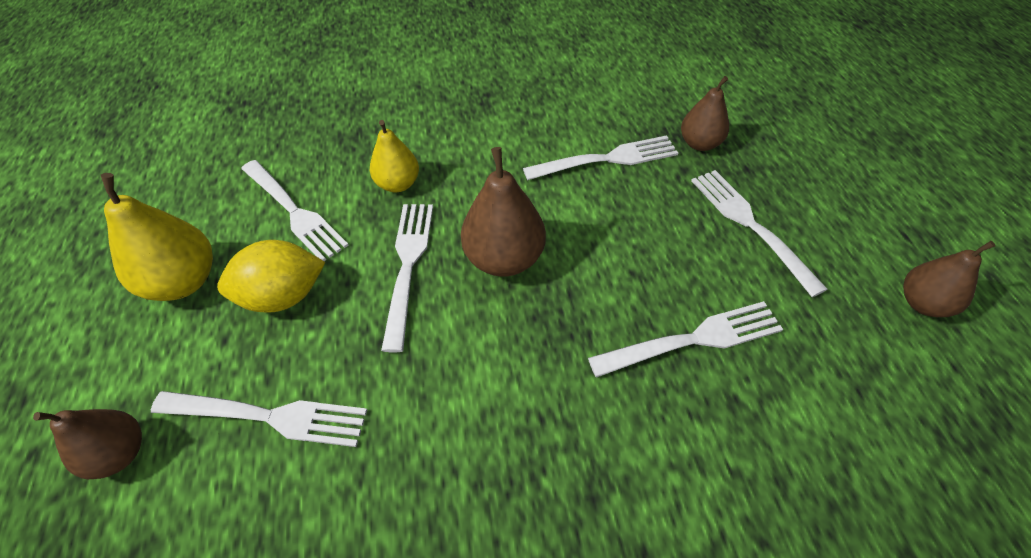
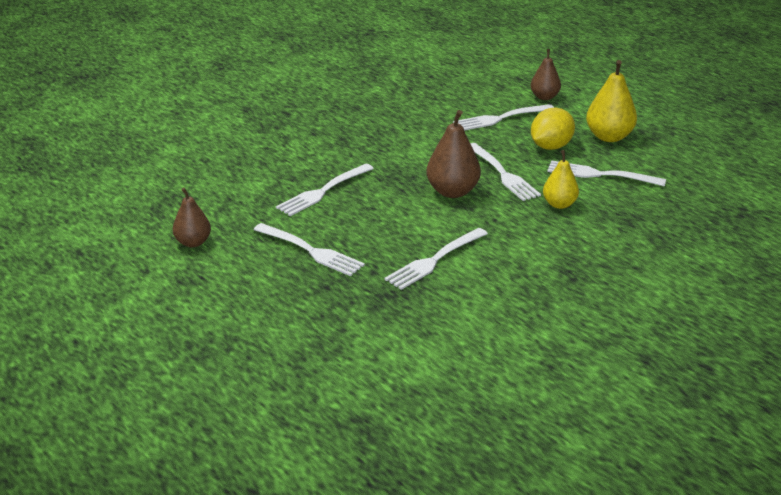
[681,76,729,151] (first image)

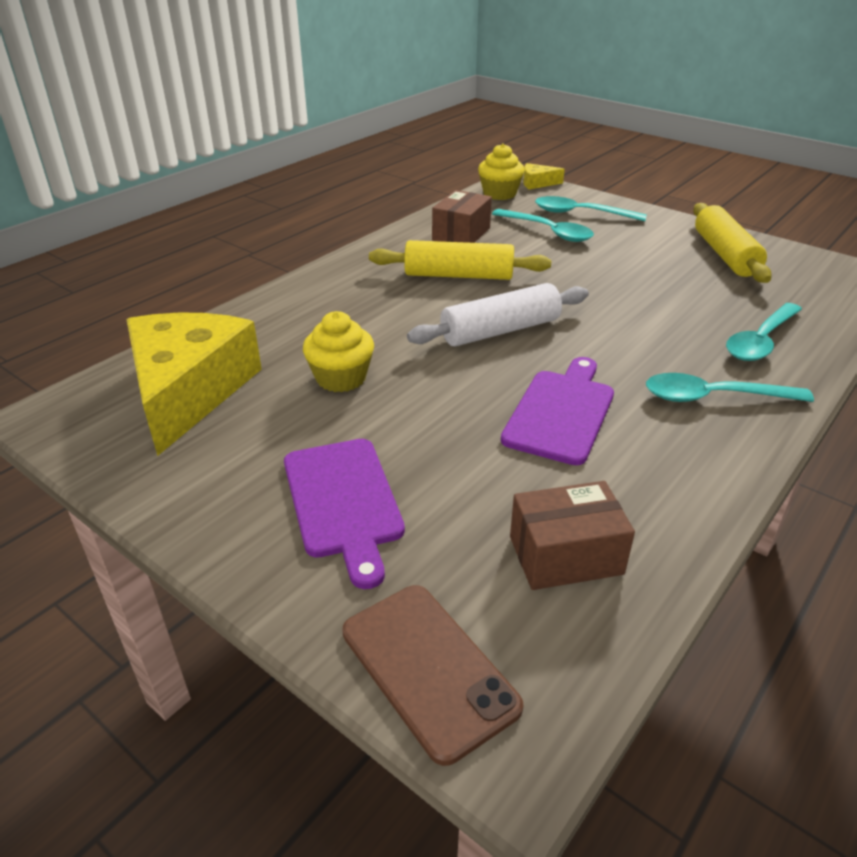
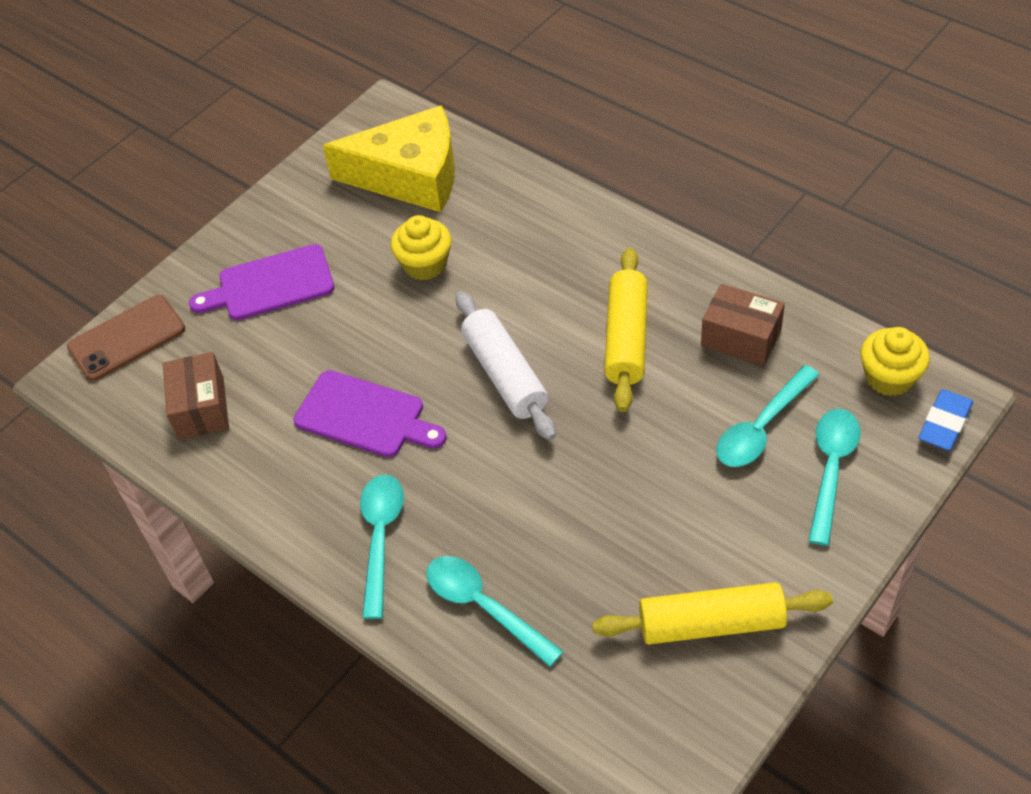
[919,389,973,450]

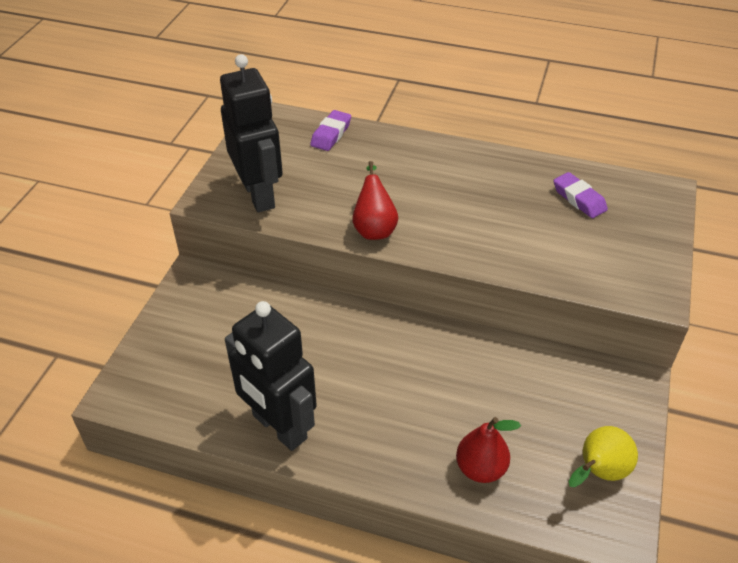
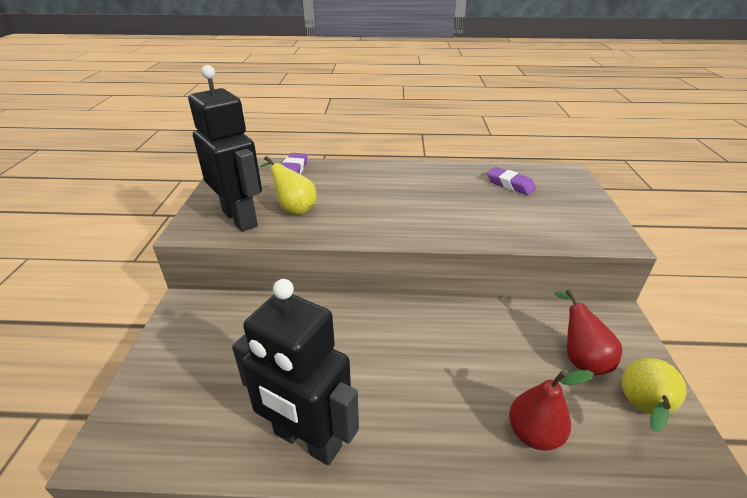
[555,289,622,375]
[260,156,317,215]

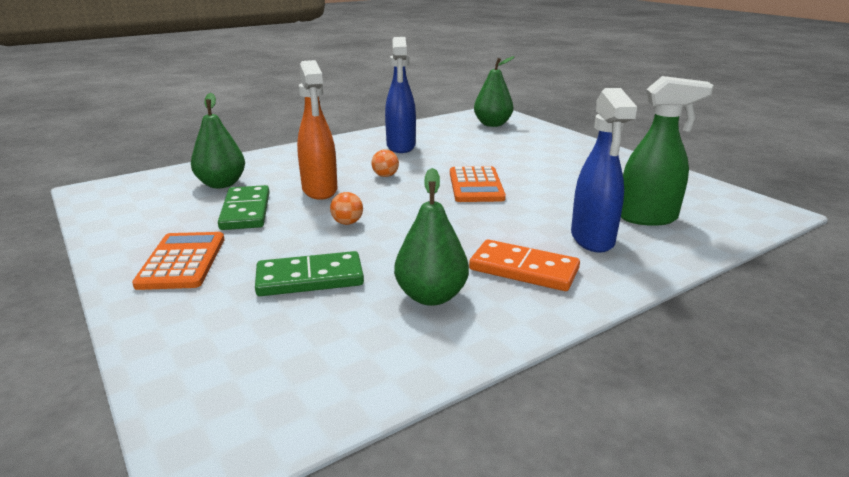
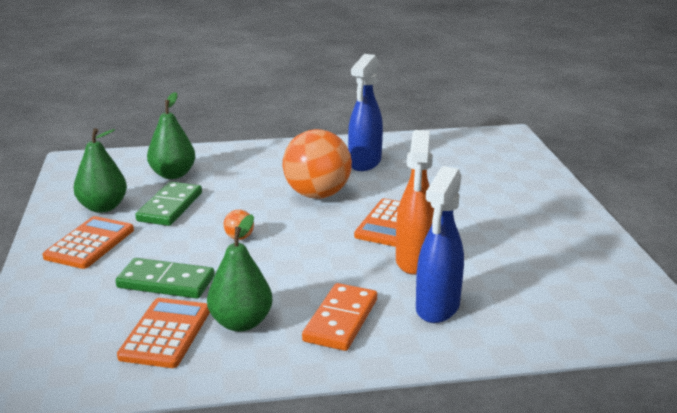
[396,130,434,275]
[283,129,352,199]
[302,283,377,351]
[73,128,127,213]
[621,76,714,226] (first image)
[117,298,210,368]

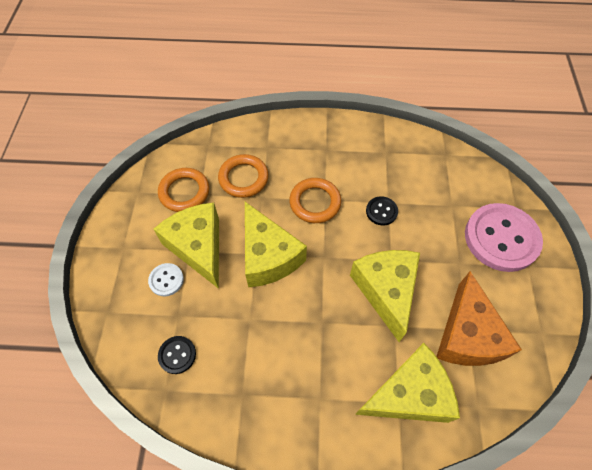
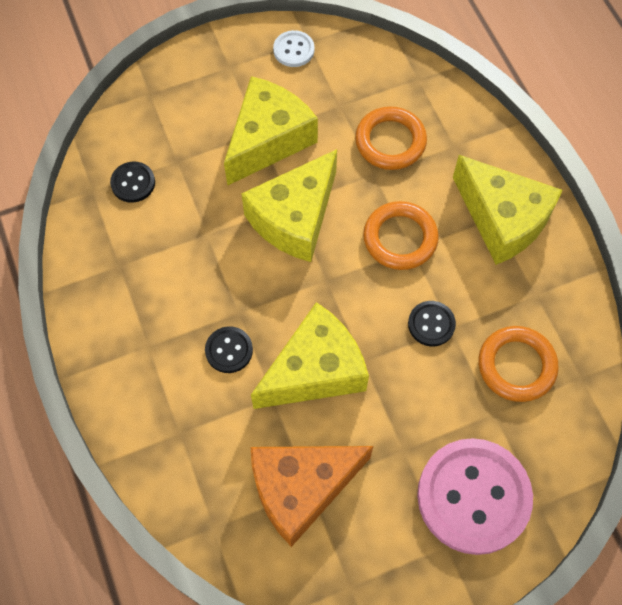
[273,30,315,67]
[479,326,559,402]
[453,155,563,265]
[205,326,253,373]

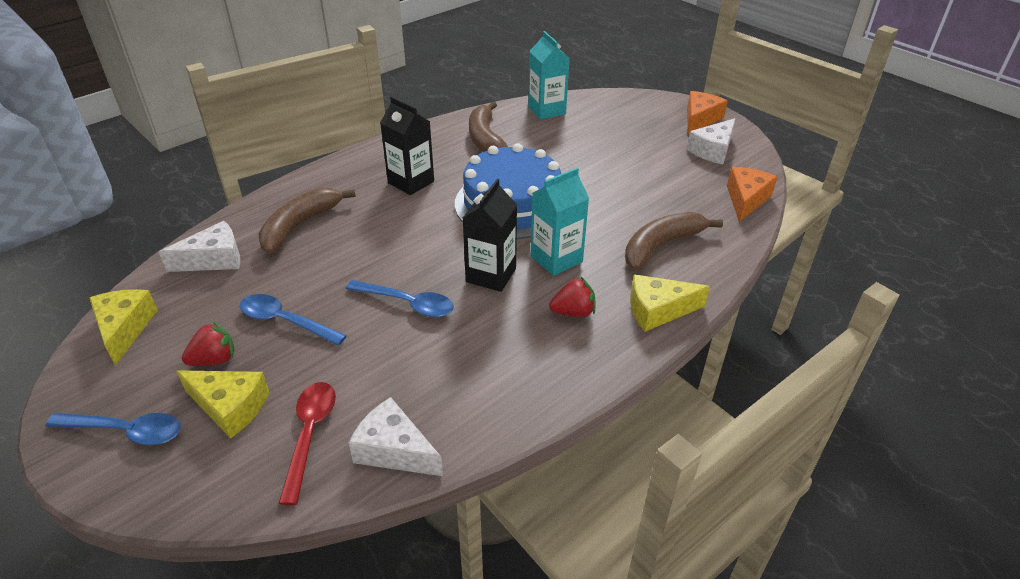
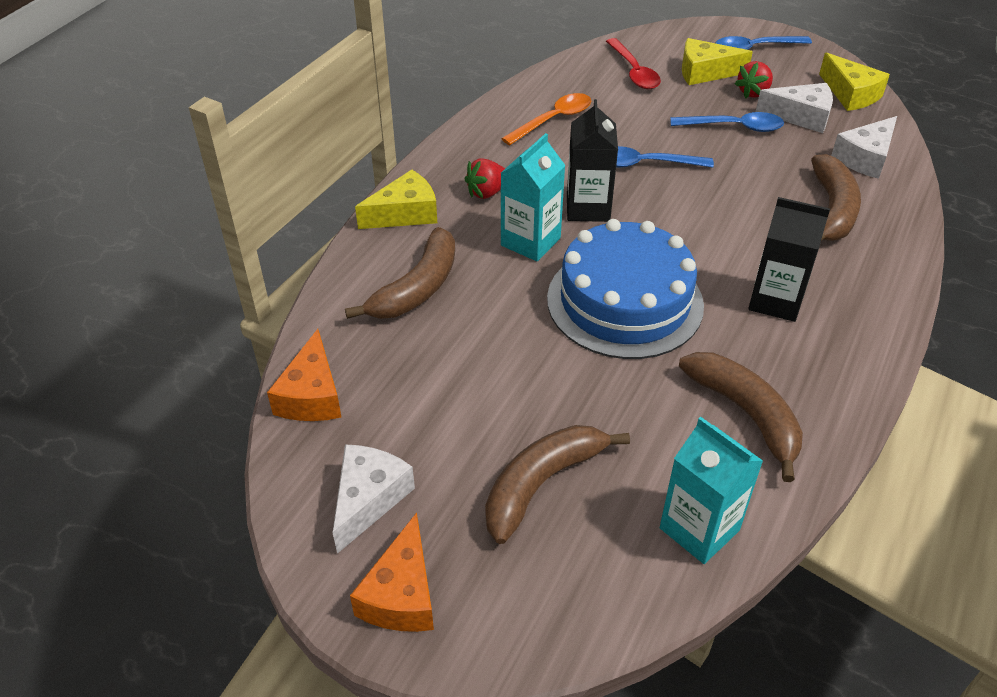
[756,83,833,133]
[485,425,630,544]
[501,93,591,145]

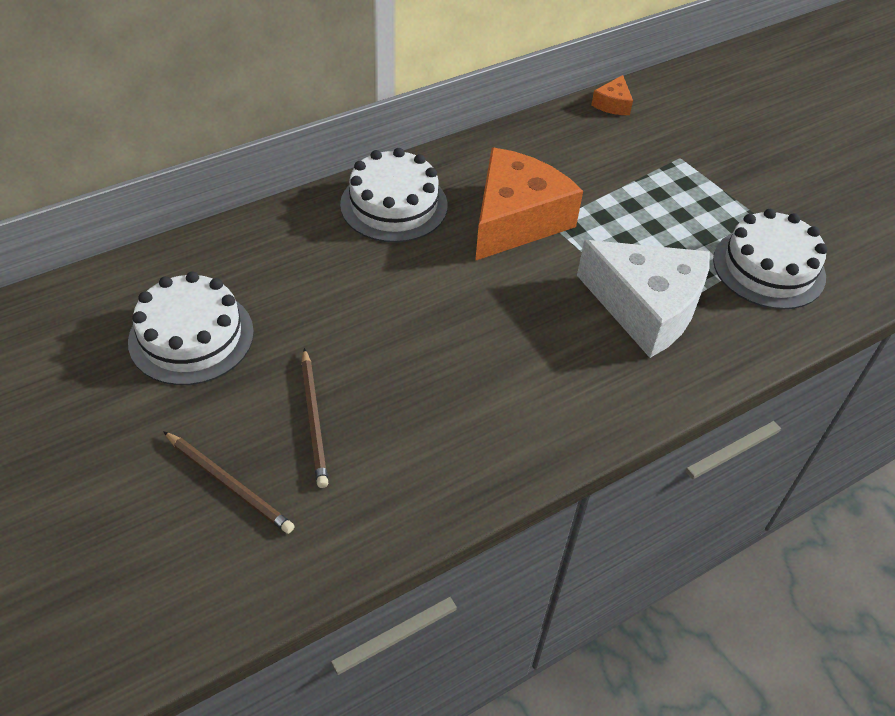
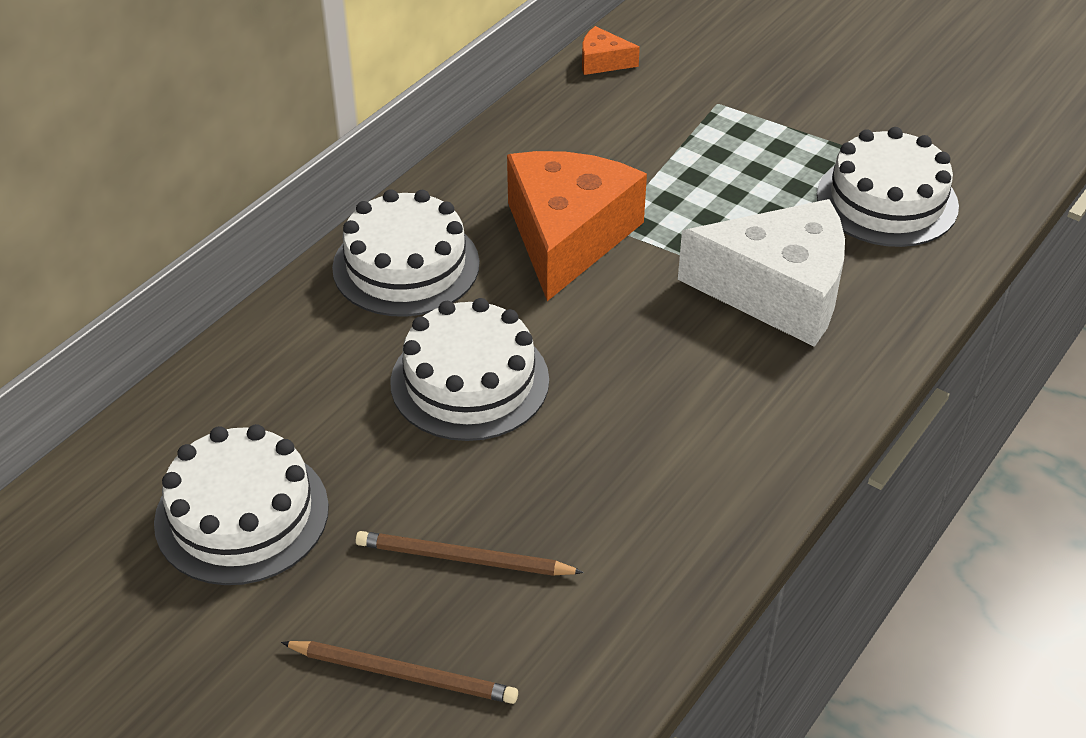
[355,531,584,576]
[582,26,640,75]
[390,298,549,441]

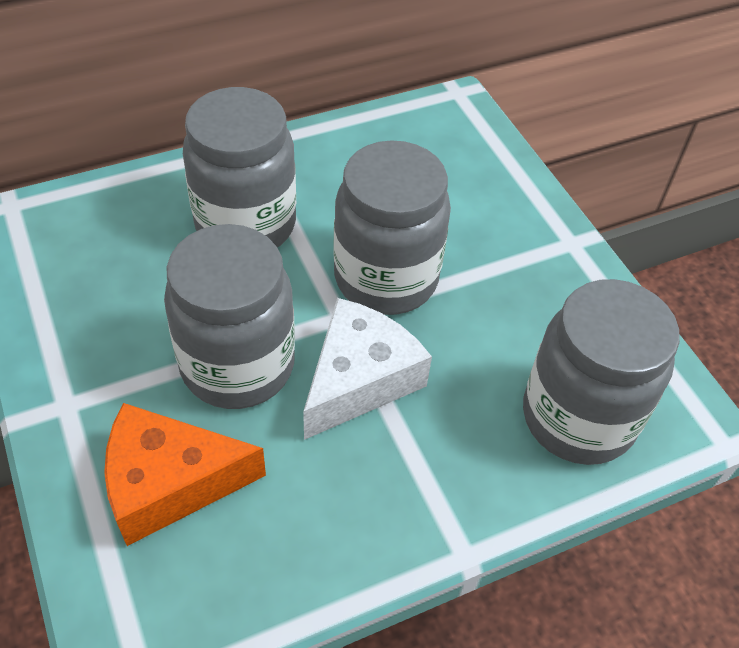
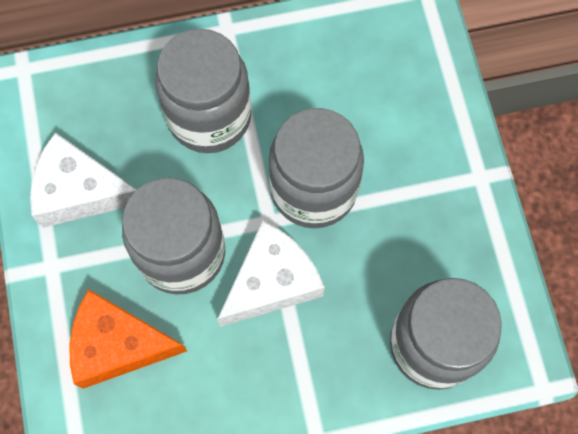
[30,132,137,228]

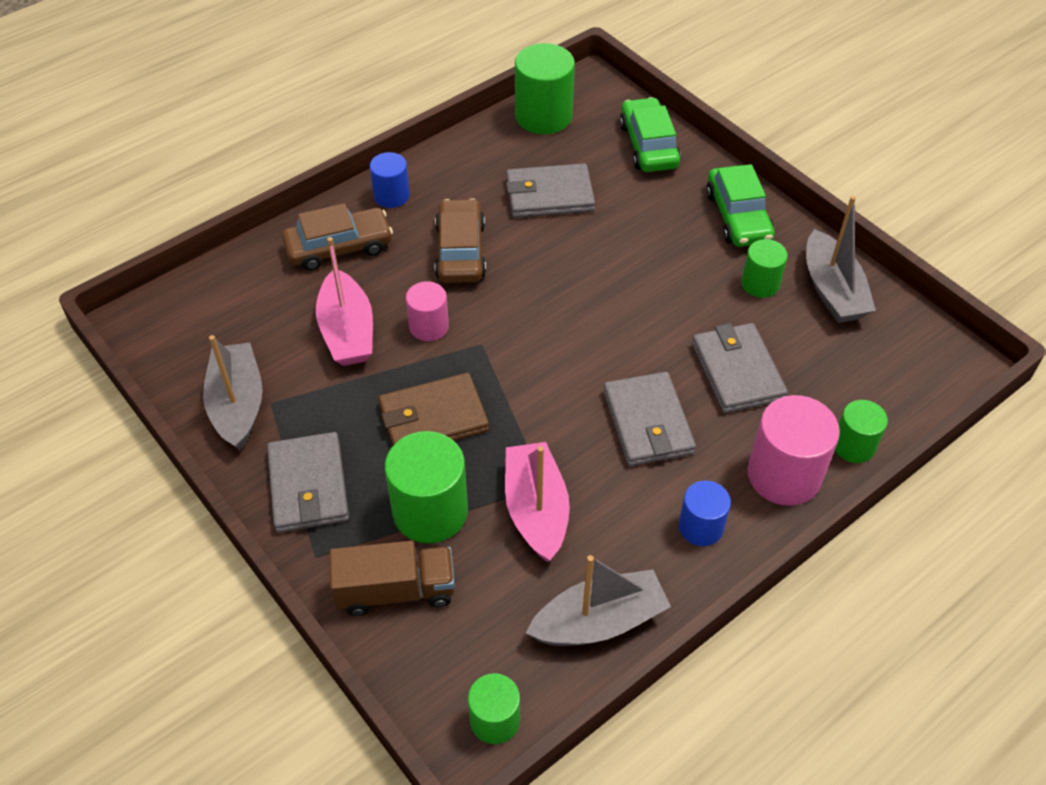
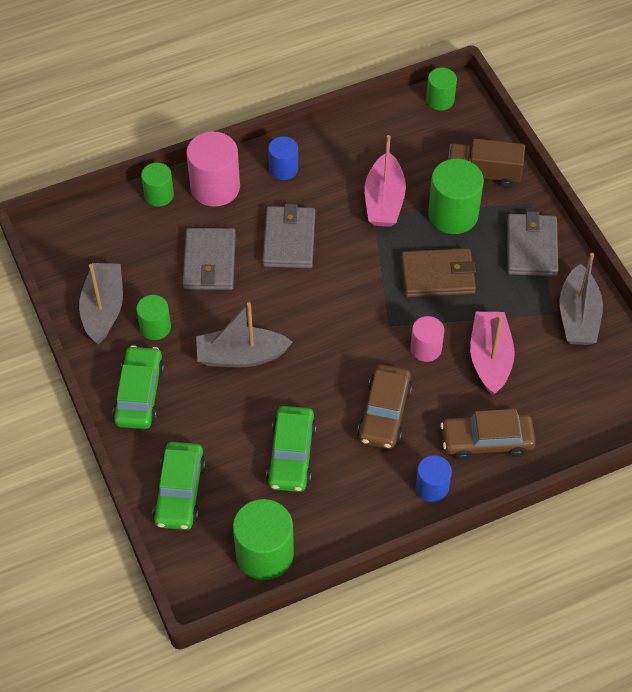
[266,406,316,492]
[196,302,293,367]

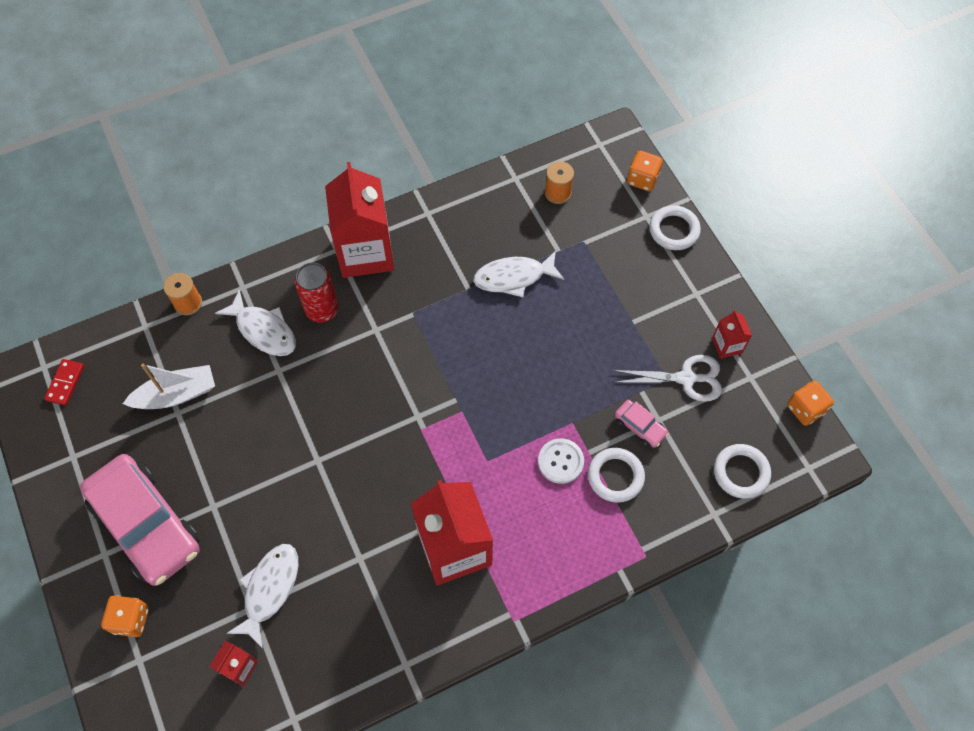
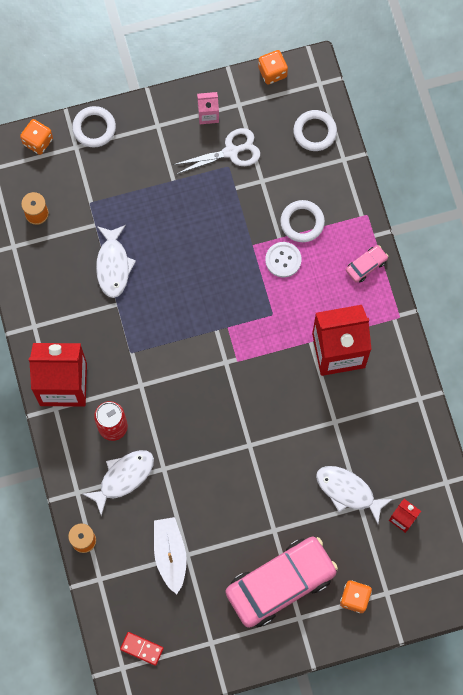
[173,128,260,174]
[346,245,388,283]
[197,92,219,124]

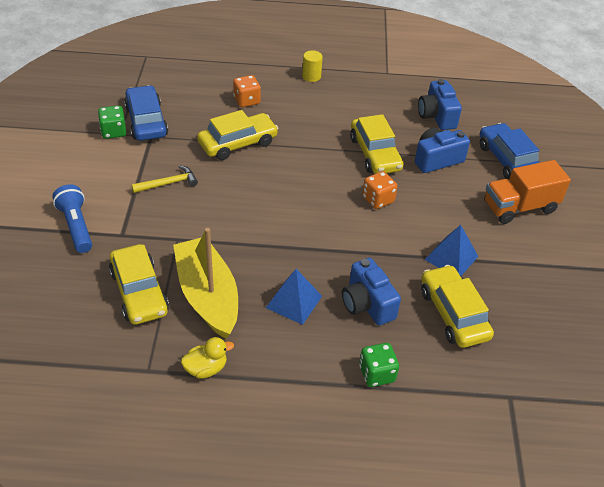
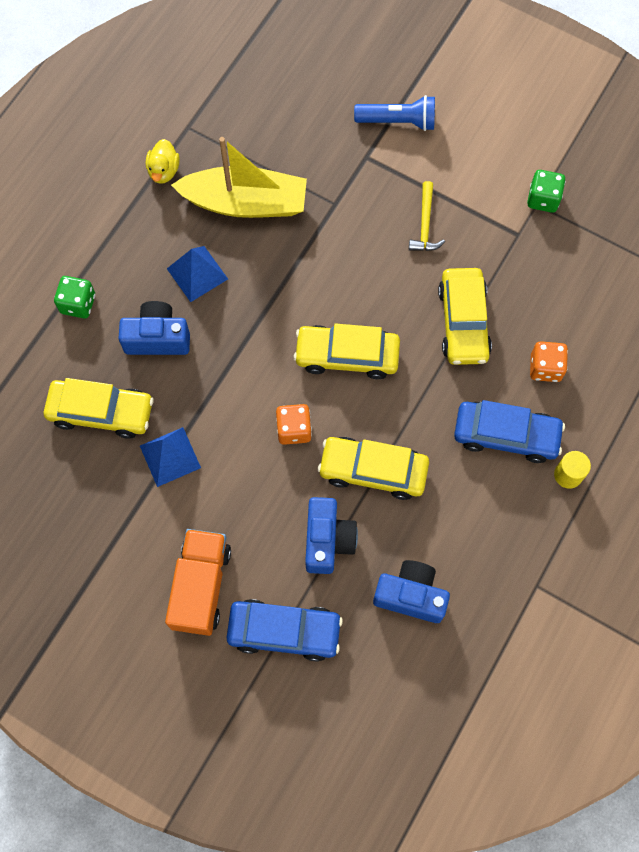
[294,324,400,379]
[454,400,565,463]

